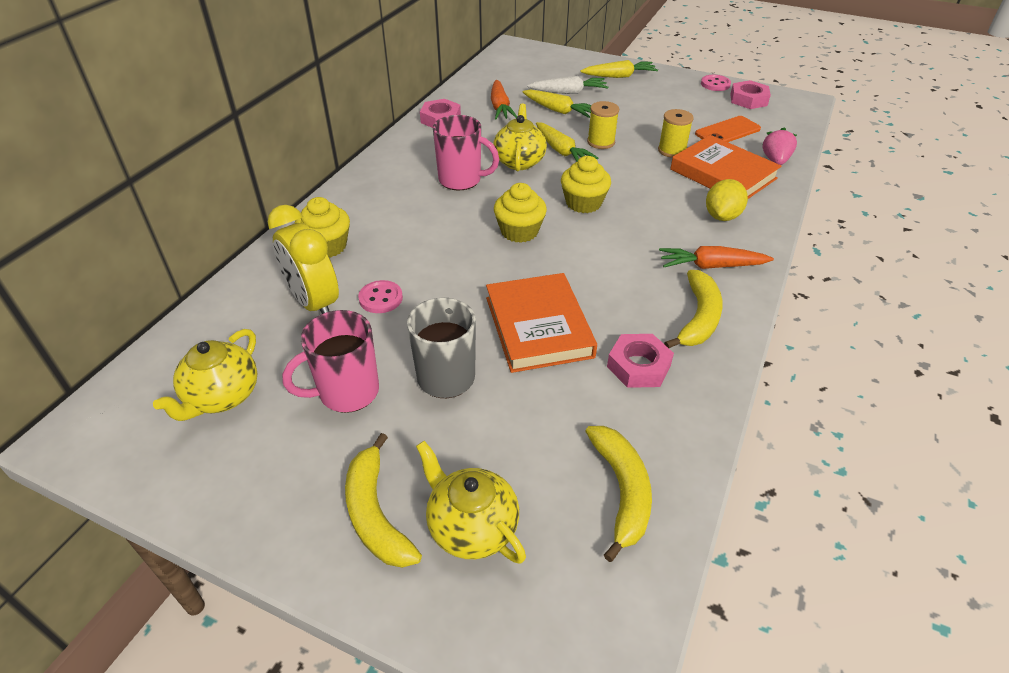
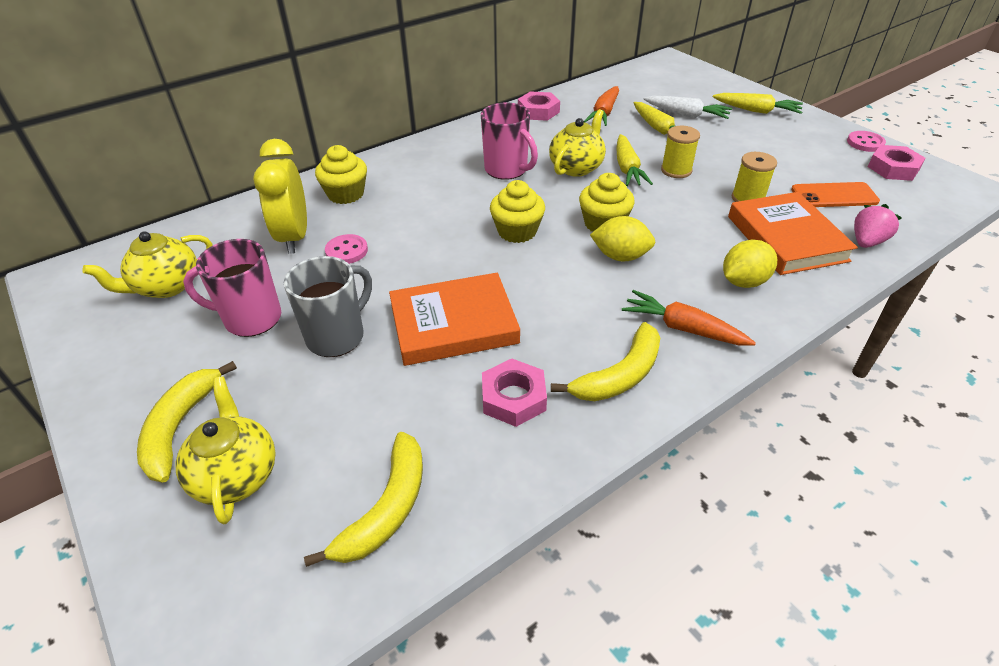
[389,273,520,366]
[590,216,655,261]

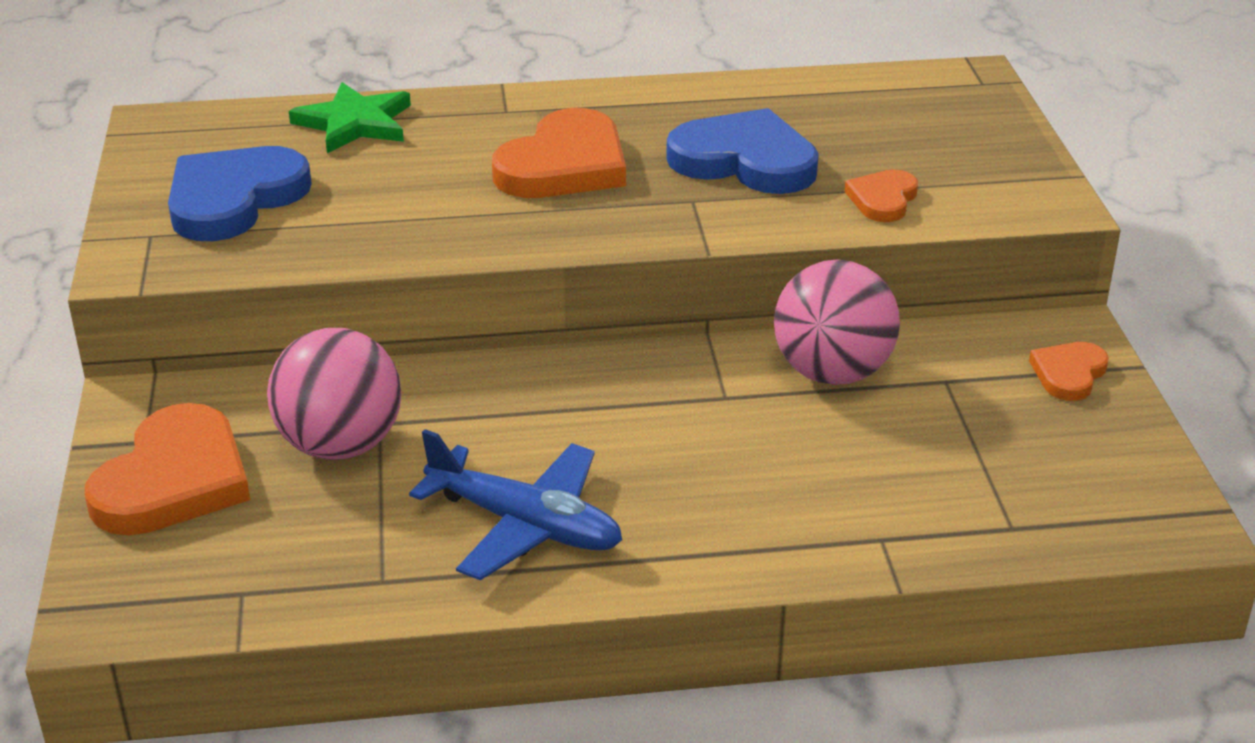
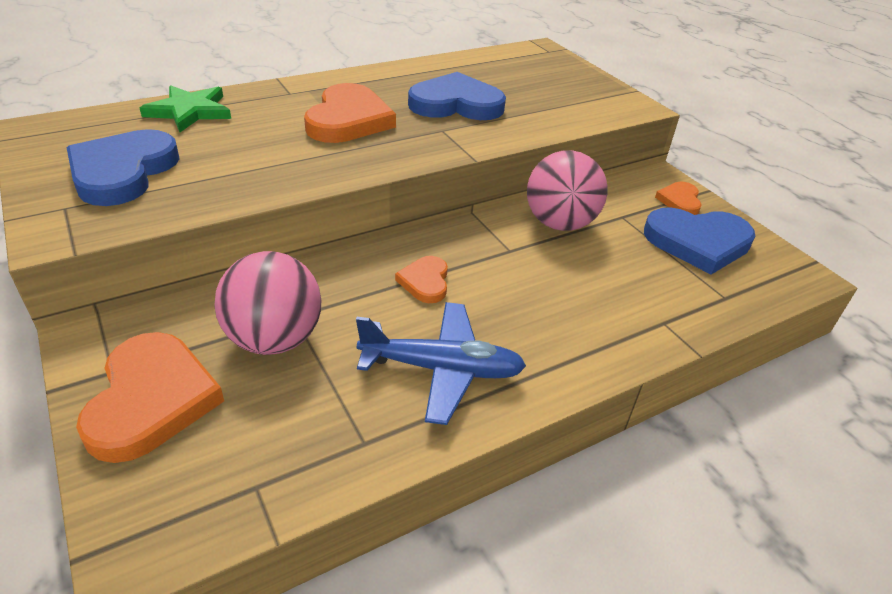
[395,256,448,303]
[644,207,755,275]

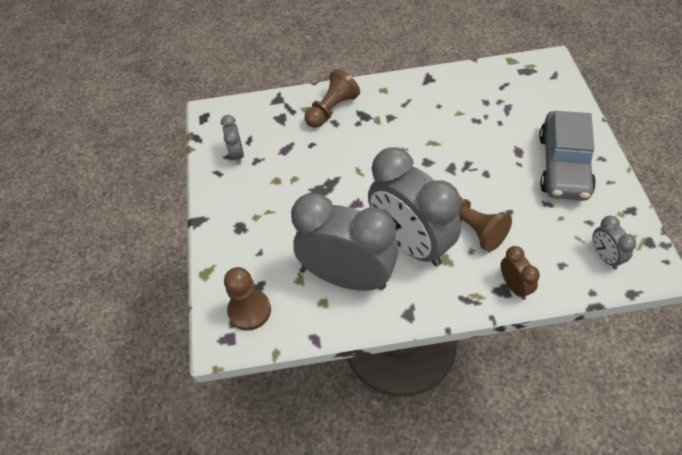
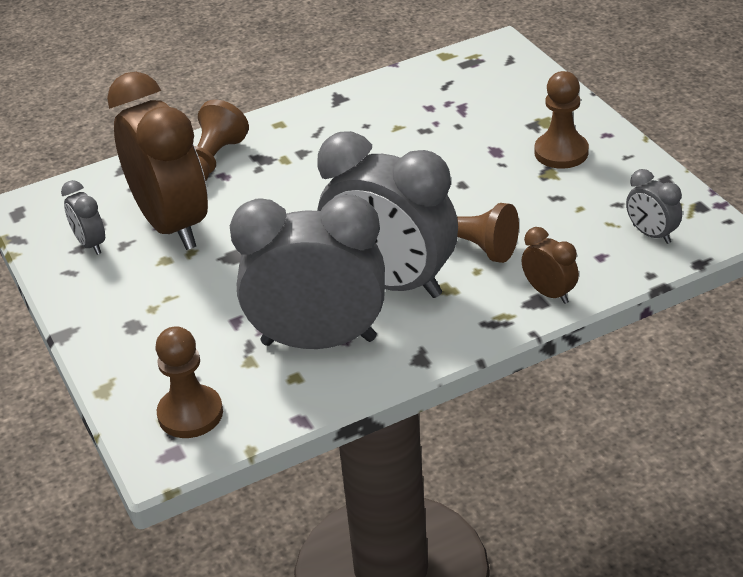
[534,71,589,169]
[107,72,208,250]

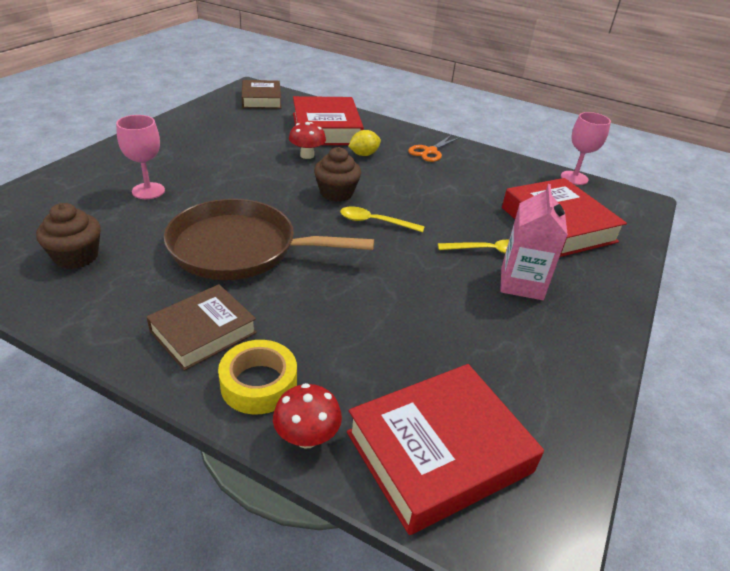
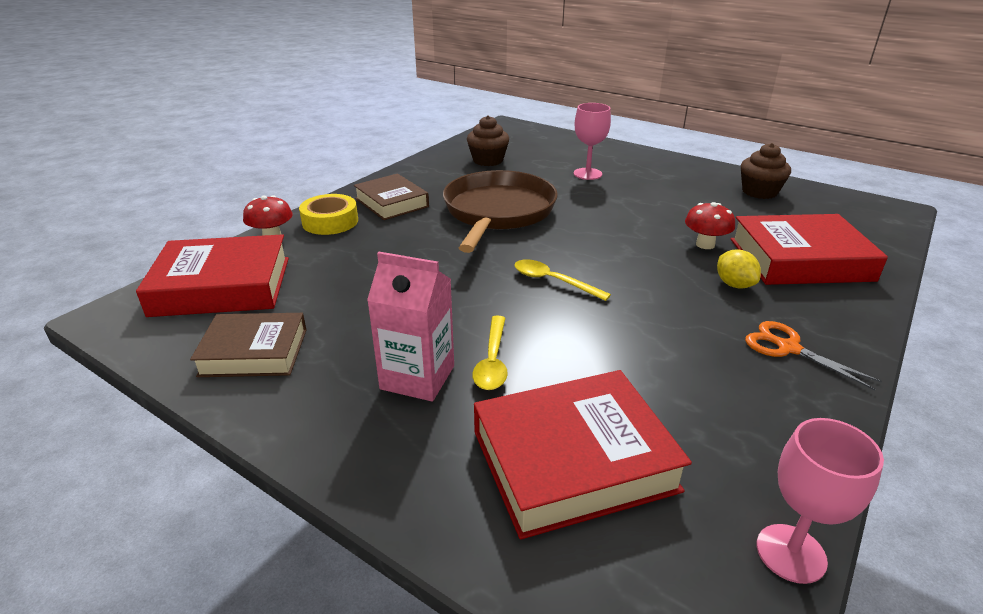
[190,313,307,377]
[741,143,791,199]
[514,259,611,301]
[136,234,289,317]

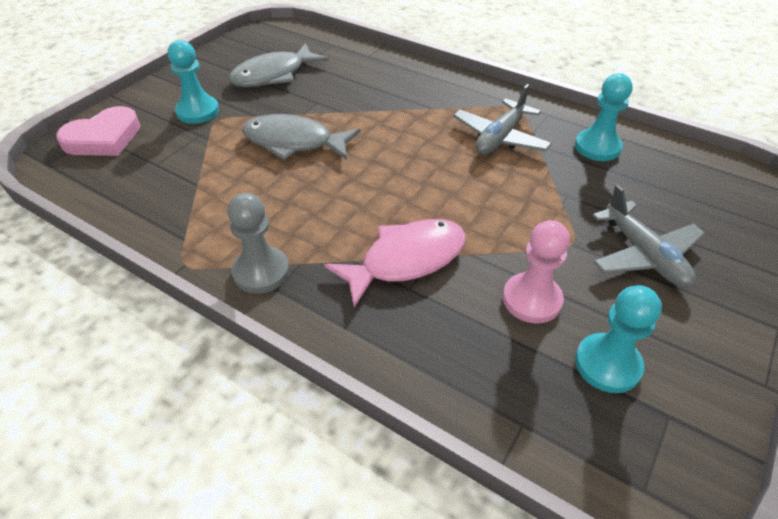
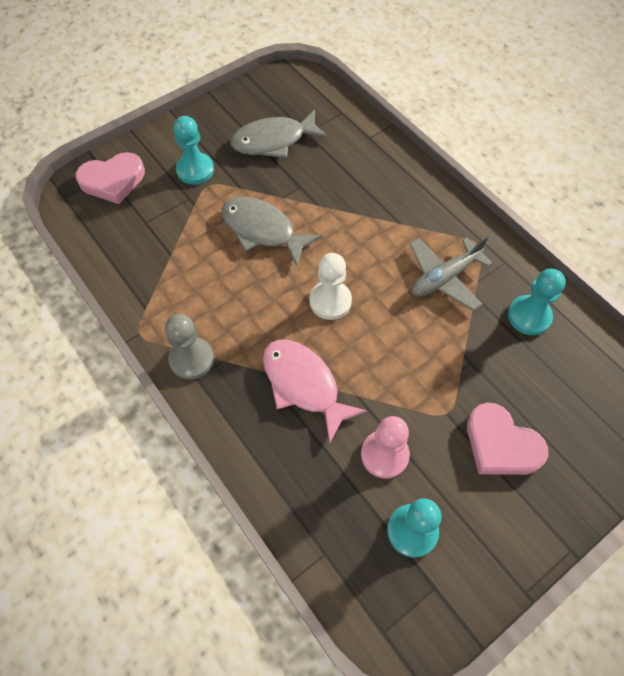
[263,340,367,444]
[467,403,548,475]
[309,253,352,320]

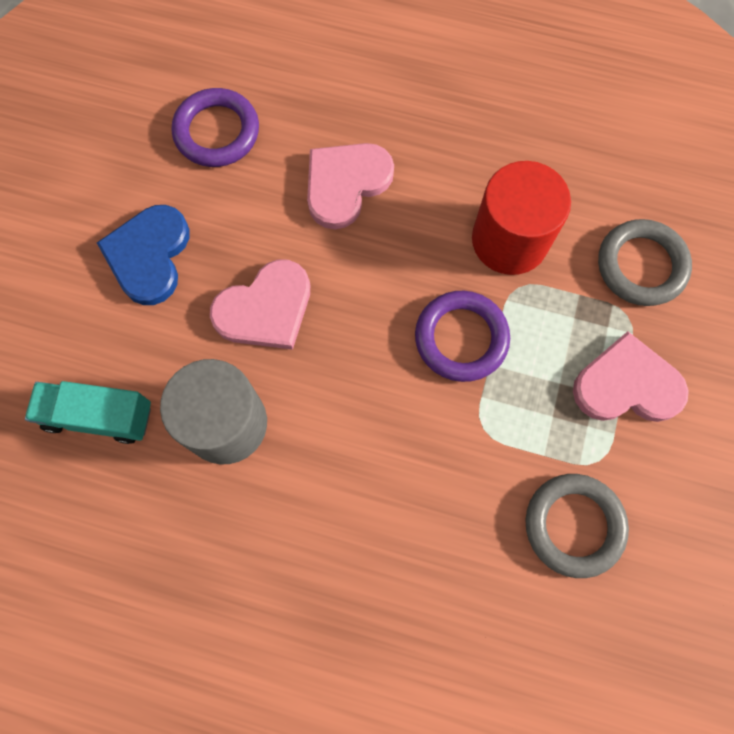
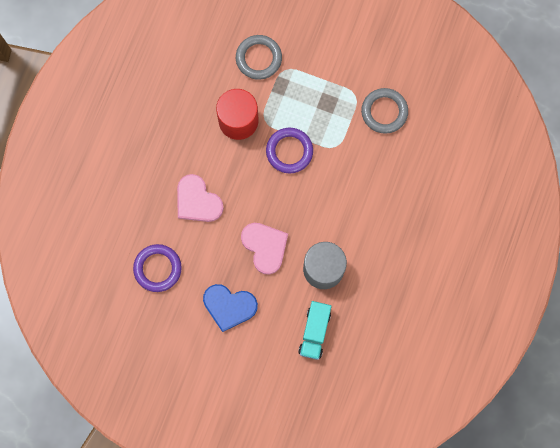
[573,331,689,422] (first image)

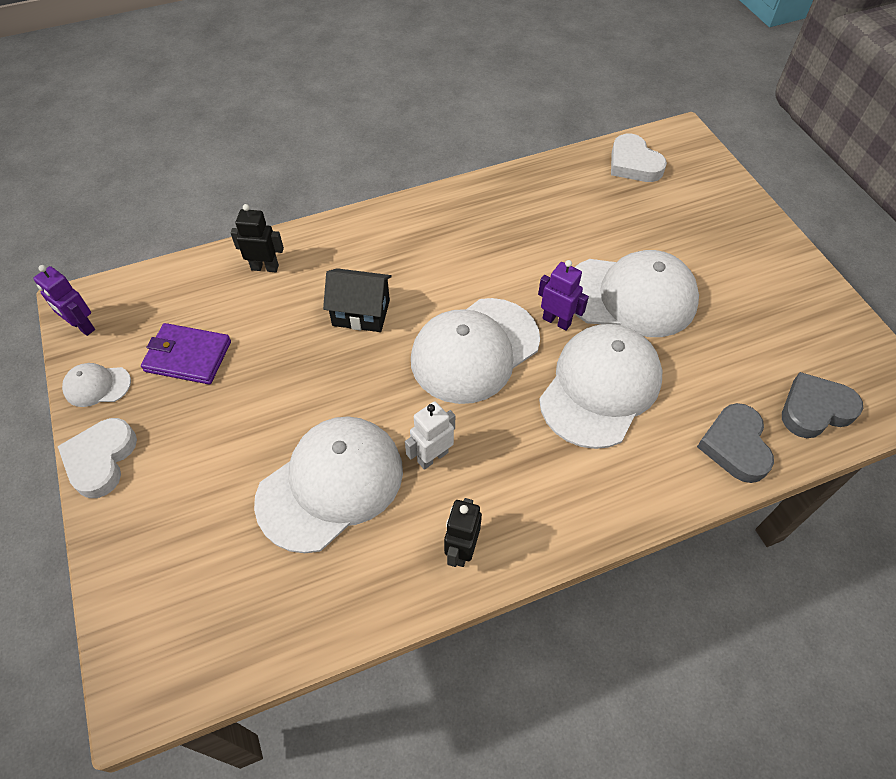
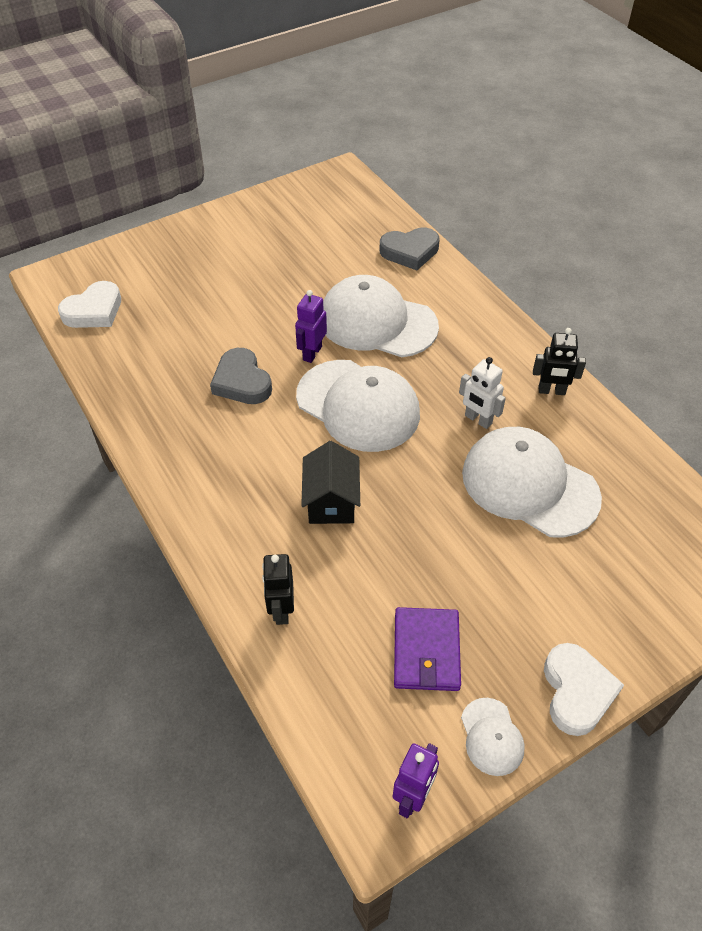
[544,643,624,736]
[574,250,699,337] (first image)
[210,348,272,404]

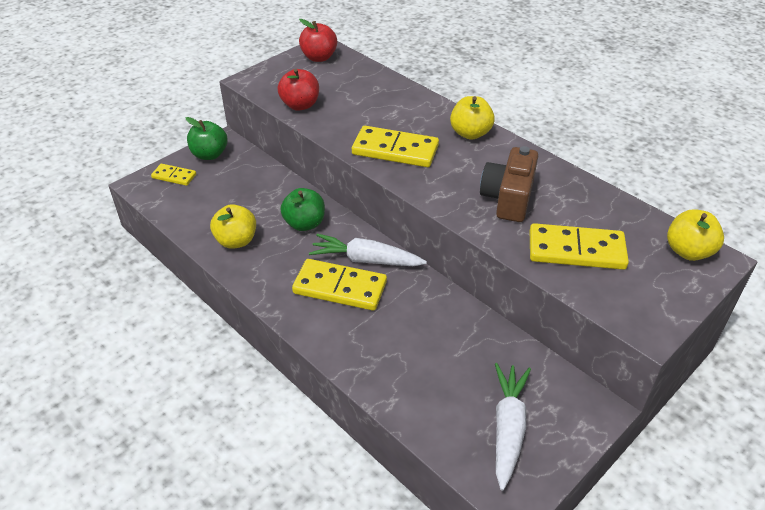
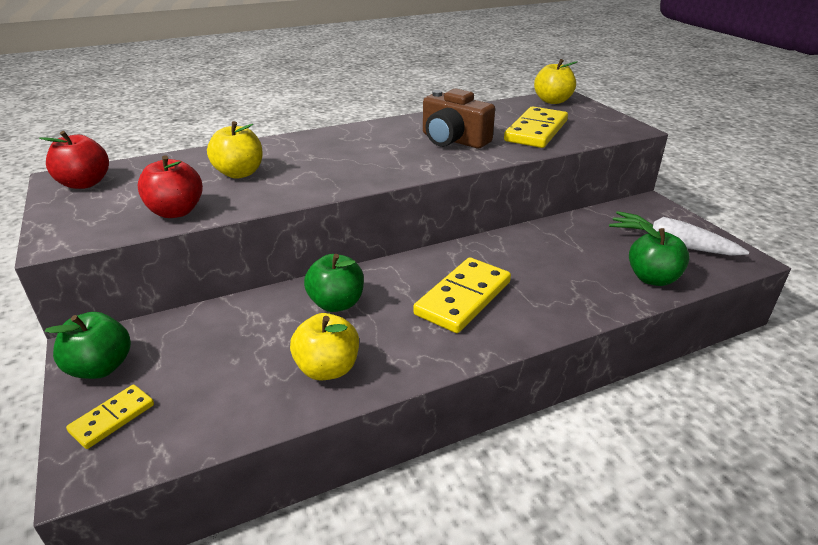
[309,234,427,266] (first image)
[352,126,439,167] (first image)
[207,121,263,179]
[629,221,690,286]

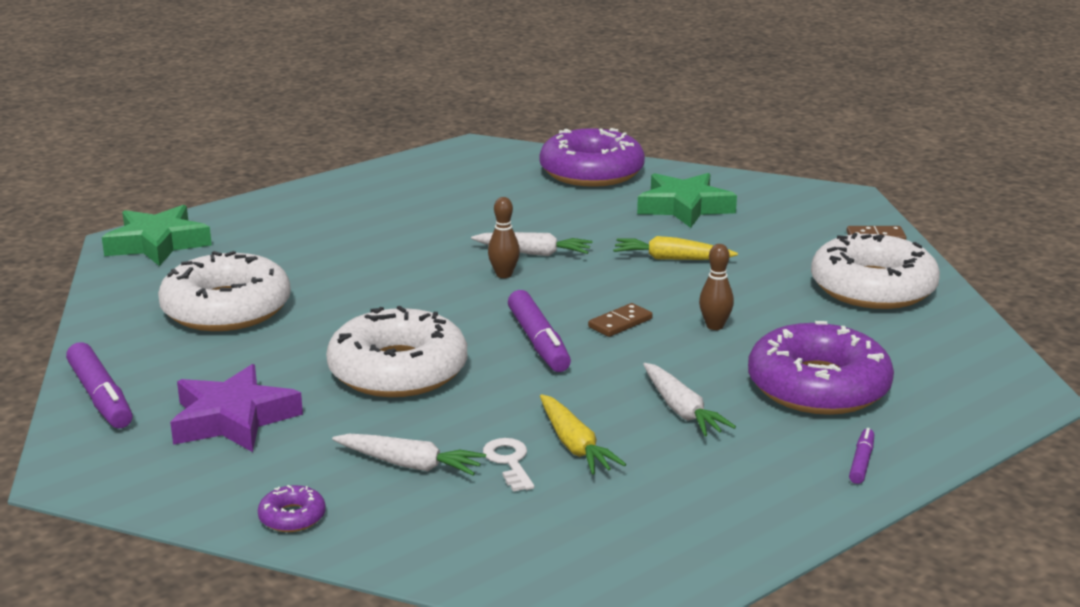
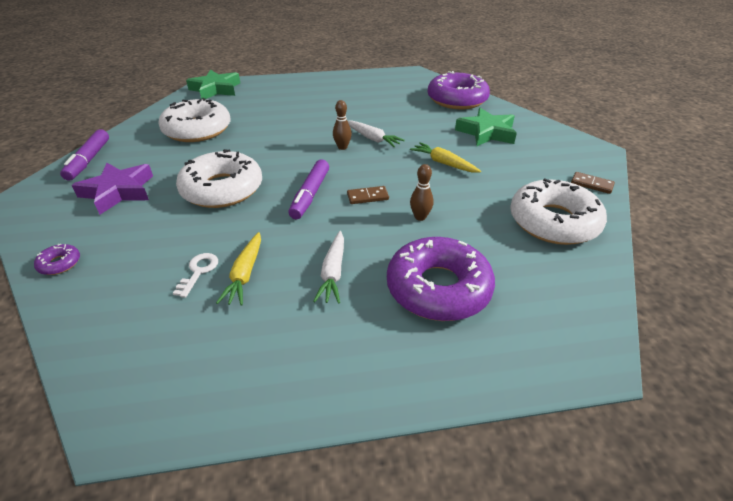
[332,434,486,476] (first image)
[849,428,874,484] (first image)

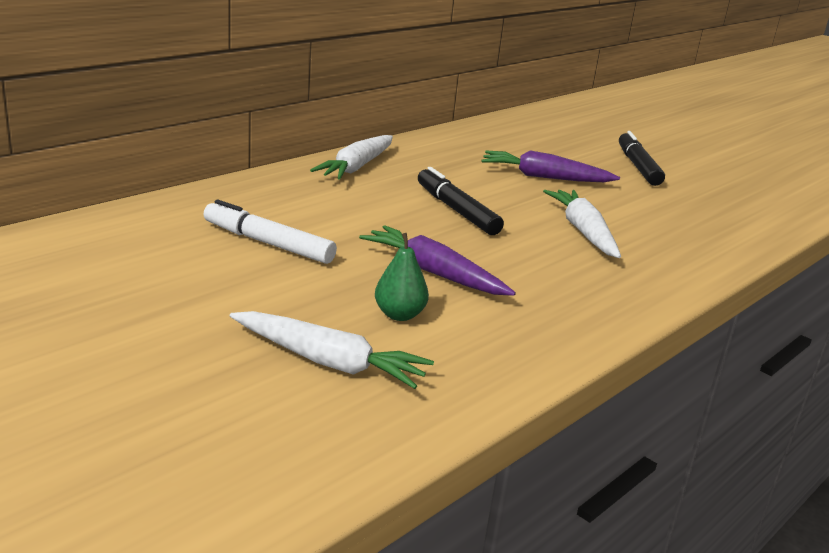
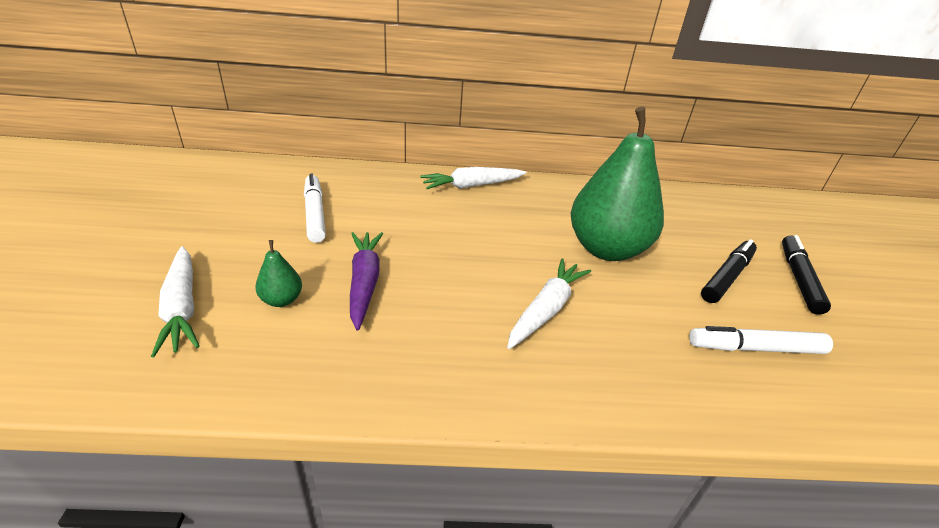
[782,235,831,315]
[570,107,664,261]
[689,326,833,354]

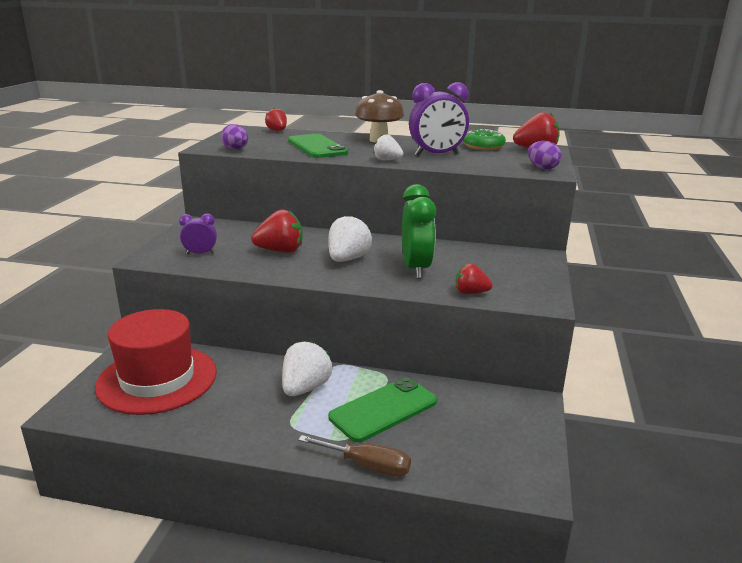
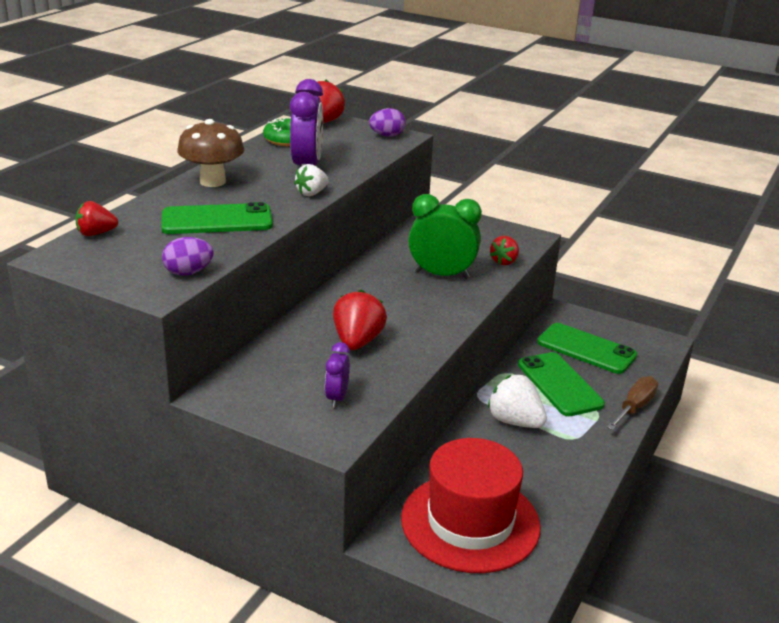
[329,215,372,262] (first image)
[537,323,637,374]

